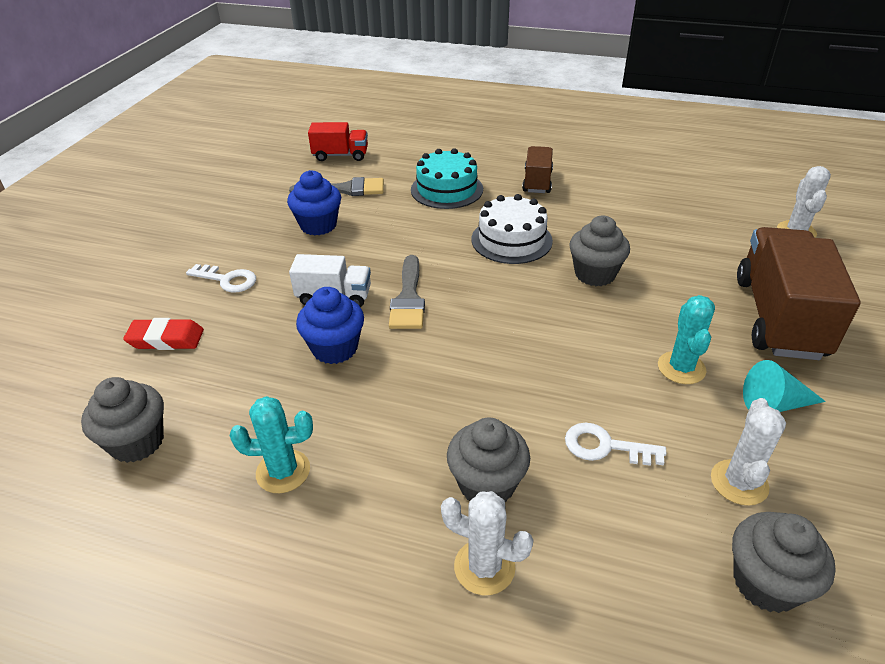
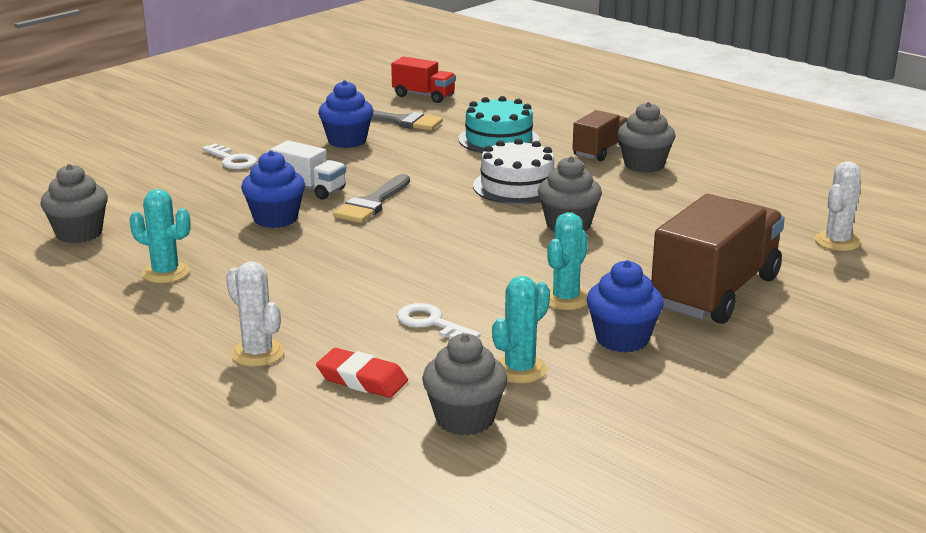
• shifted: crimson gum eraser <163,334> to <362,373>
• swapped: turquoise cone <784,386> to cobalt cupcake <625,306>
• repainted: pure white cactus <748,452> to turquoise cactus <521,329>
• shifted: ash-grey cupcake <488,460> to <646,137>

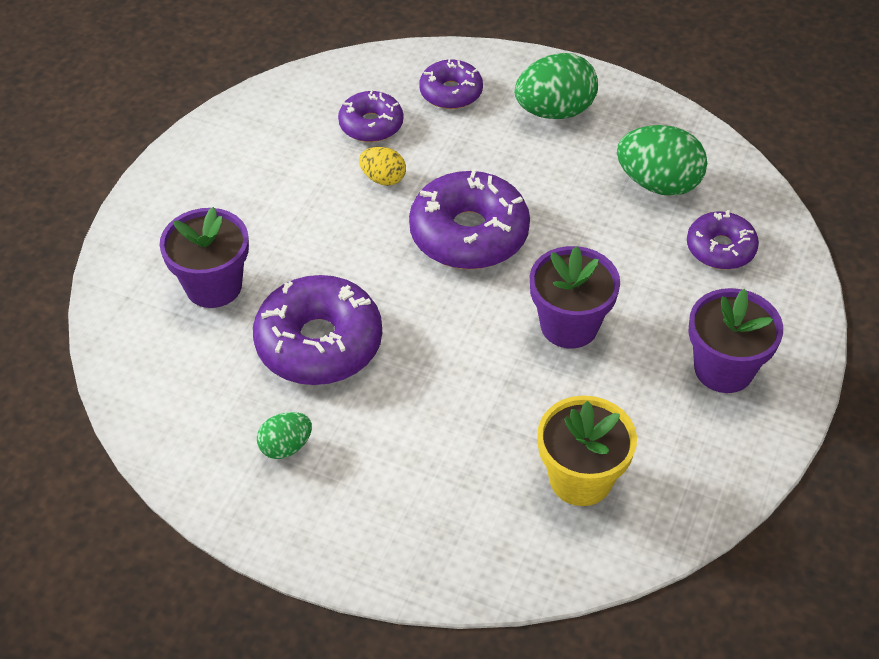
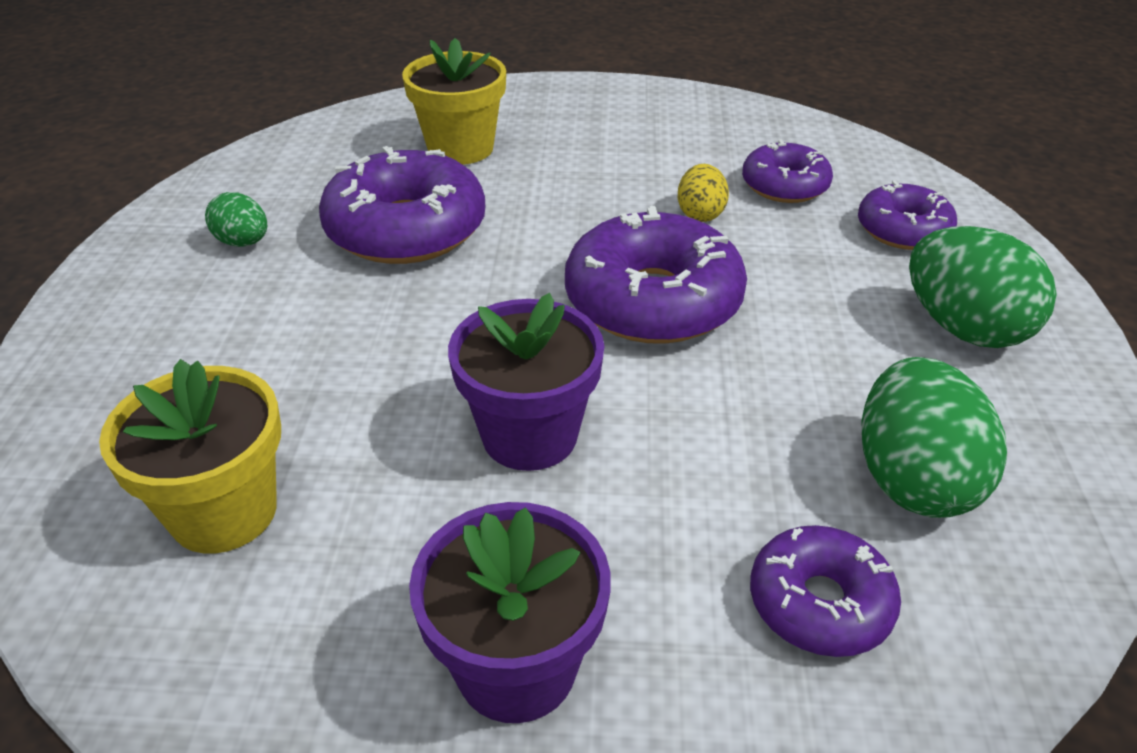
• repainted: purple plant pot <204,257> to golden plant pot <454,101>

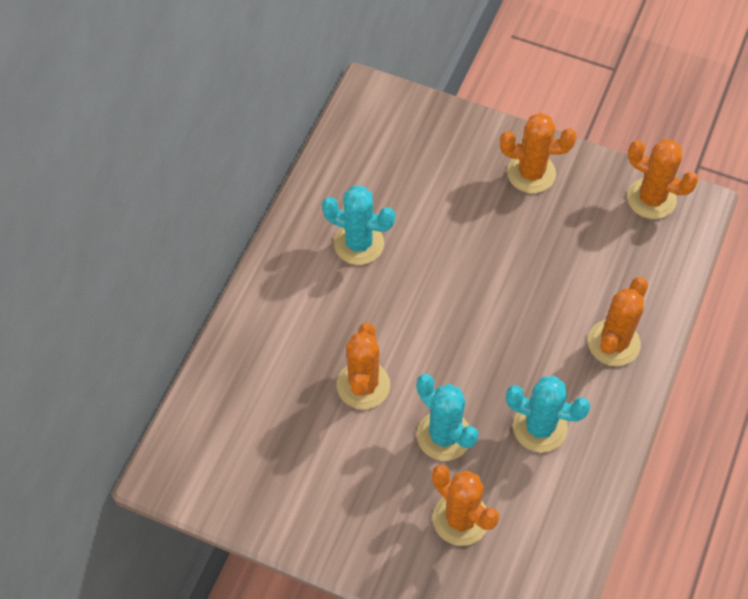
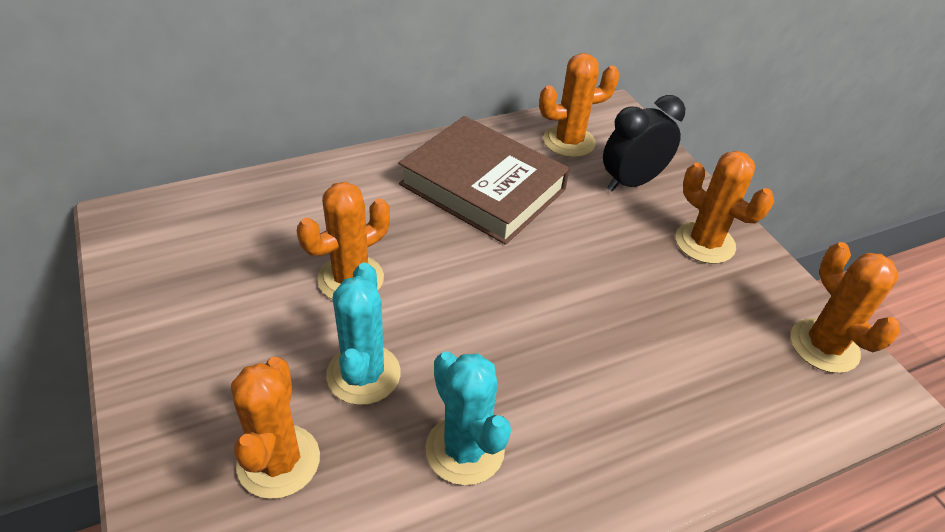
• swapped: turquoise cactus <358,225> to brown book <484,180>
• shifted: orange cactus <618,321> to <579,105>
• new: ebony alarm clock <644,143>

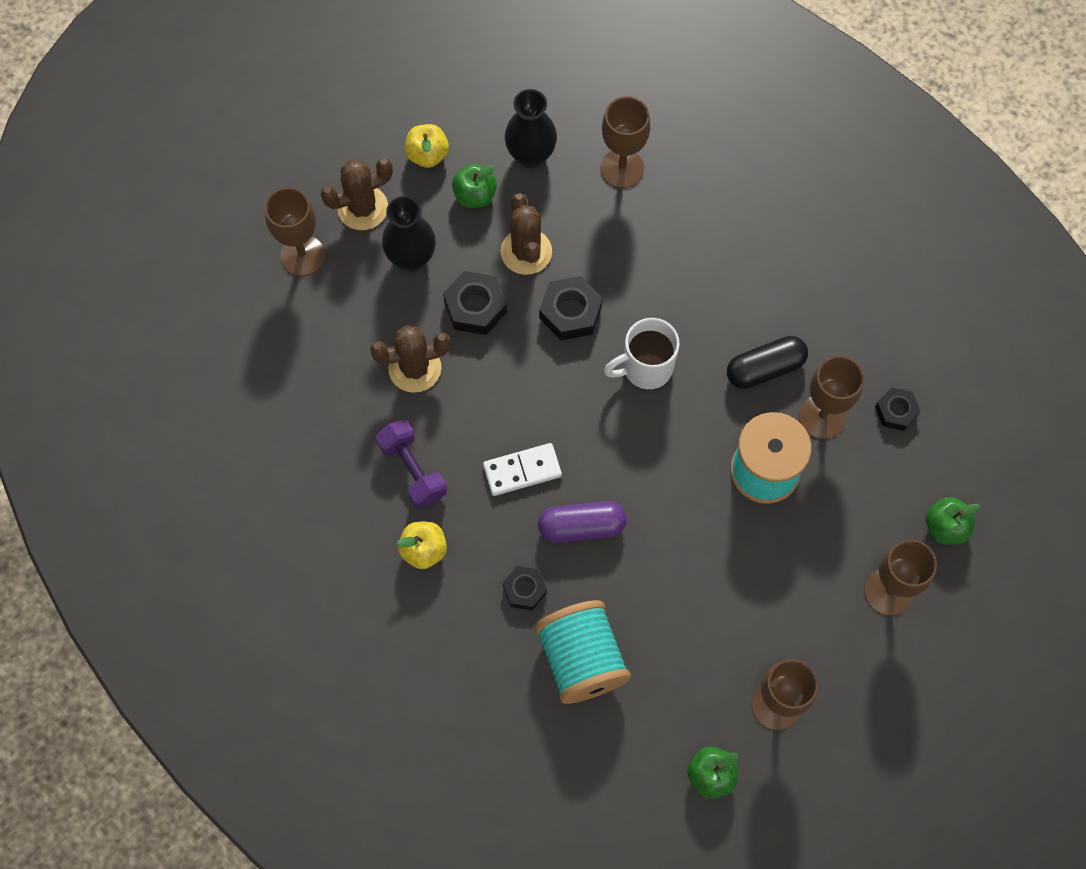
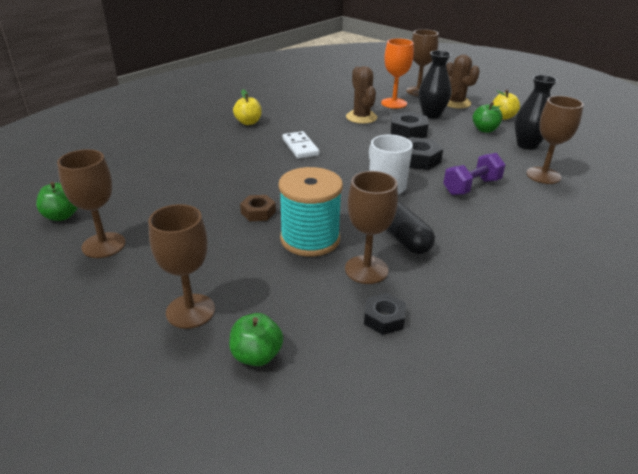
• gone: brown cactus <526,234>
• shifted: purple dumbbell <411,464> to <474,174>
• gone: purple pill shape <582,522>
• gone: ebony hex nut <525,588>
• gone: turquoise spool <583,652>
• new: orange wine glass <397,73>
• new: brown hex nut <258,208>

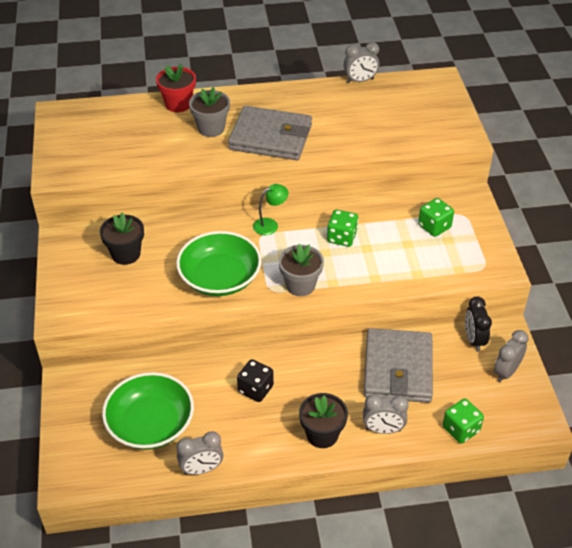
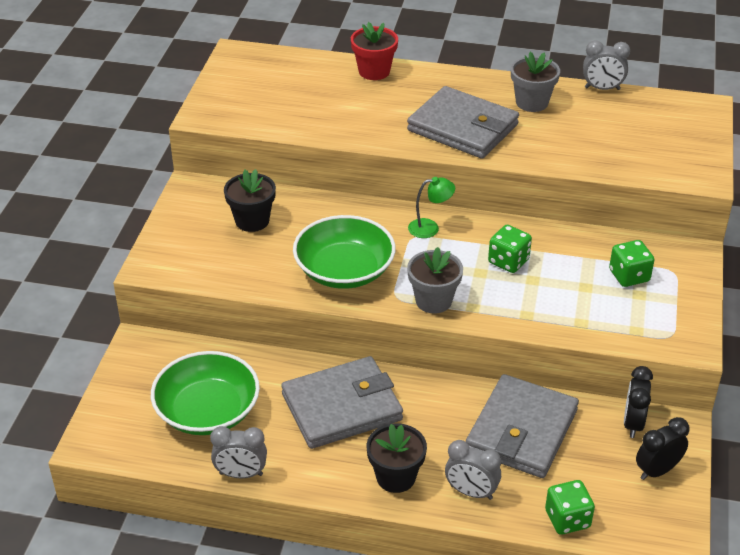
• shifted: ash-grey plant pot <209,112> to <535,82>
• repainted: ash-grey alarm clock <511,356> to ebony alarm clock <662,448>
• swapped: ebony dice <255,380> to ash-grey card wallet <342,402>

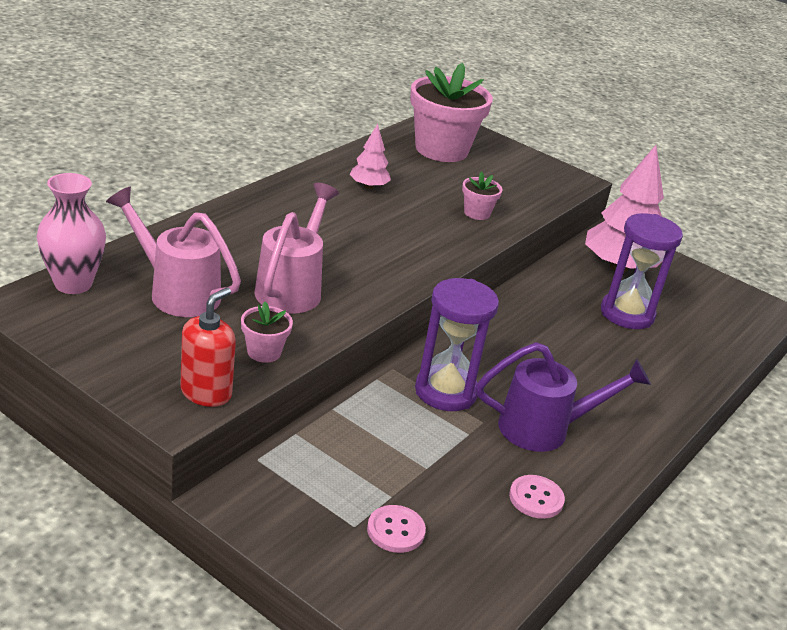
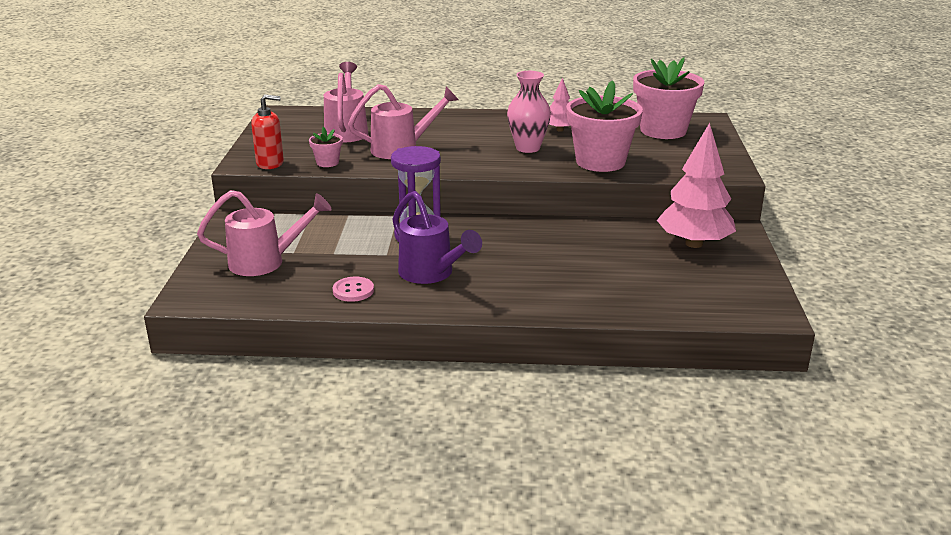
• scaled: rose-pink plant pot <482,195> = <604,126> x2.23
• shifted: rose-pink tall vase <71,233> to <529,112>
• gone: purple hourglass <642,271>
• swapped: rose-pink sewing button <396,529> to rose-pink sprinkling can <264,233>

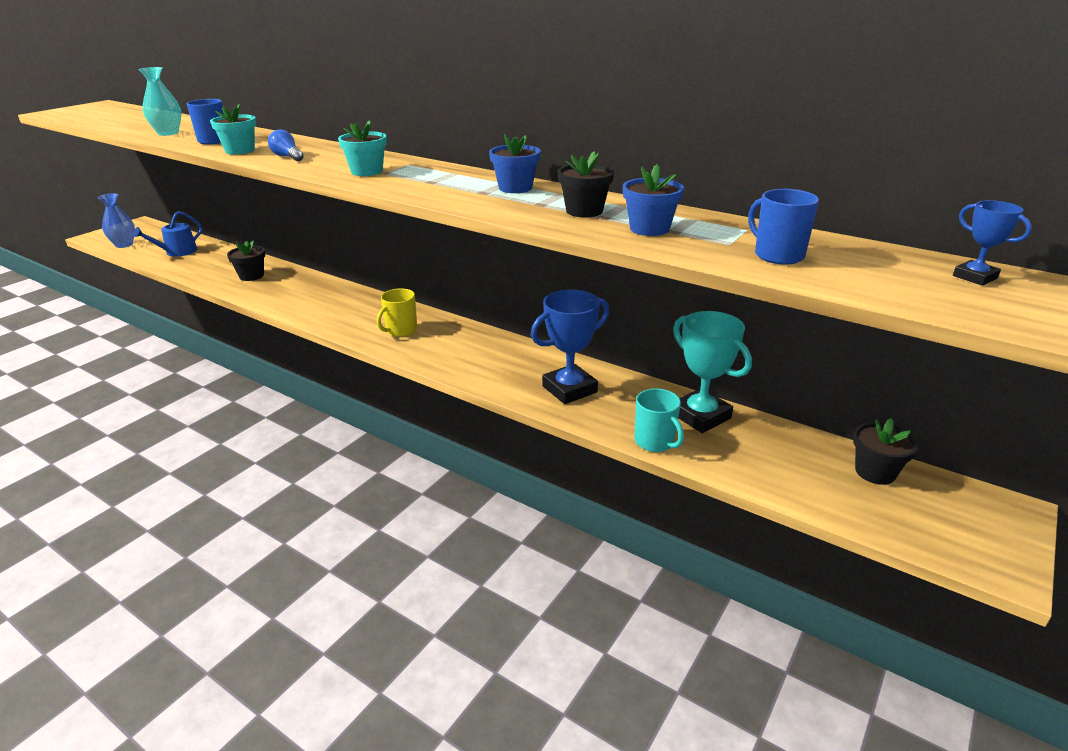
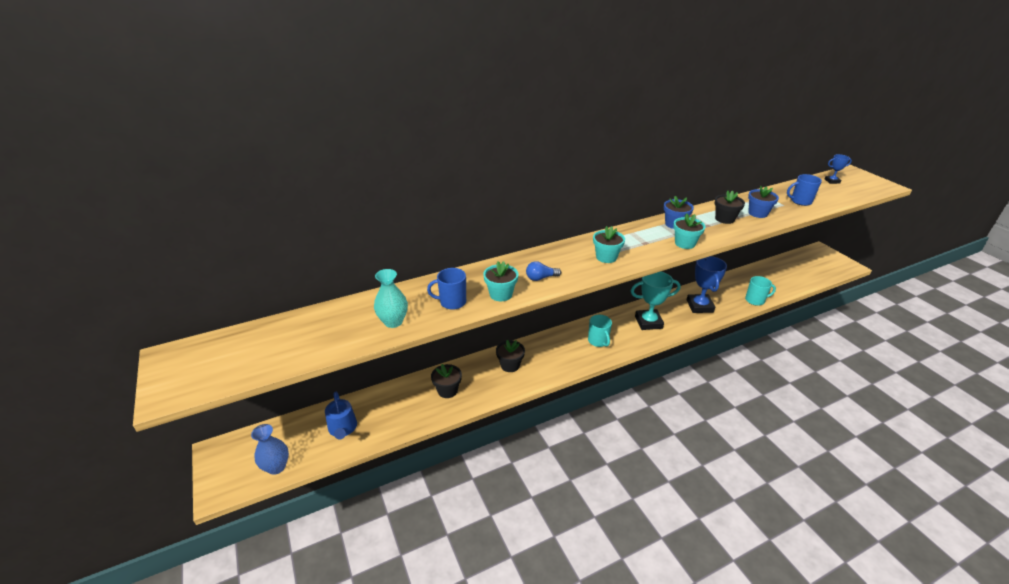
• repainted: golden coffee mug <397,312> to turquoise coffee mug <600,331>
• shifted: turquoise prize cup <712,372> to <656,300>
• shifted: ebony plant pot <885,451> to <510,356>
• new: turquoise plant pot <689,231>

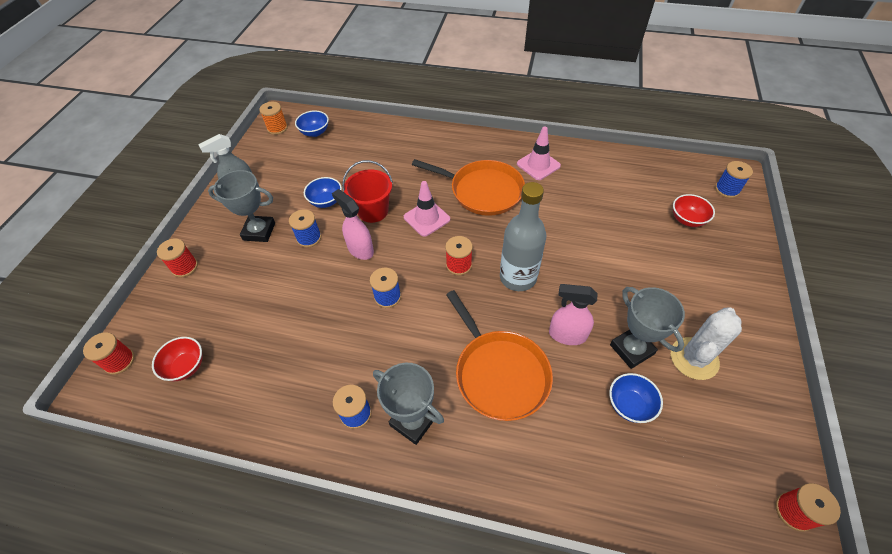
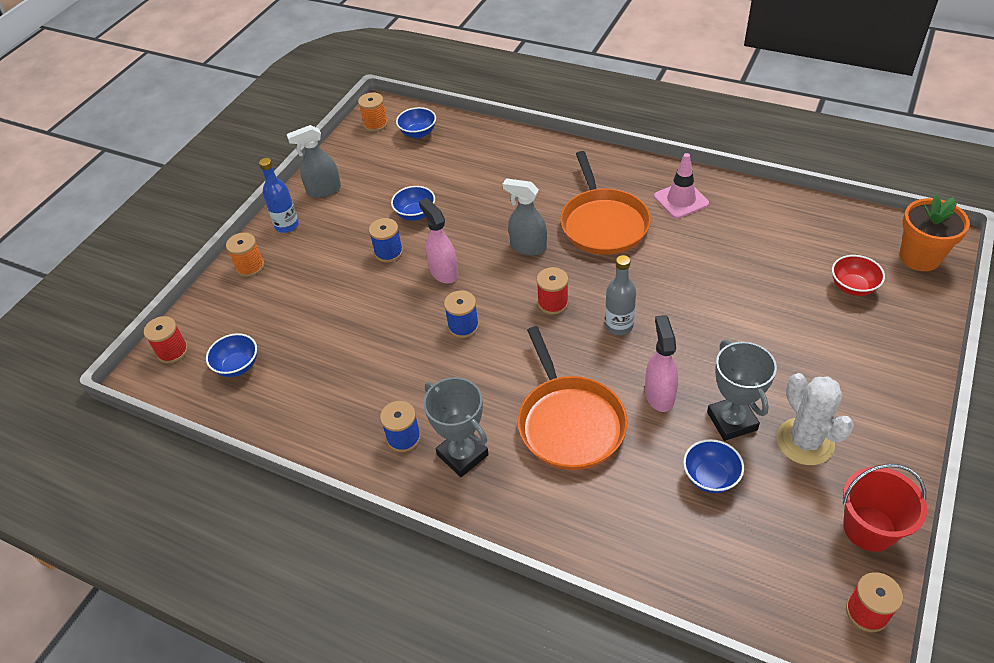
• rotated: orange frying pan <468,187> = <605,203> 45 degrees clockwise
• shifted: crimson pail <367,191> to <885,508>
• swapped: cobalt spool <734,179> to orange plant pot <935,232>
• gone: ash-grey prize cup <241,206>
• swapped: rose-pink traffic cone <427,209> to ash-grey spray cleaner <525,216>
• scaled: ash-grey flask <523,236> = <620,295> x0.64
• repainted: crimson spool <177,257> to orange spool <245,255>
• rotated: rose-pink spray cleaner <573,314> = <661,363> 60 degrees clockwise
• rotated: pure white cactus <706,344> = <815,419> 75 degrees counterclockwise
• repainted: crimson serving bowl <177,359> to cobalt serving bowl <231,355>
• new: cobalt flask <279,195>

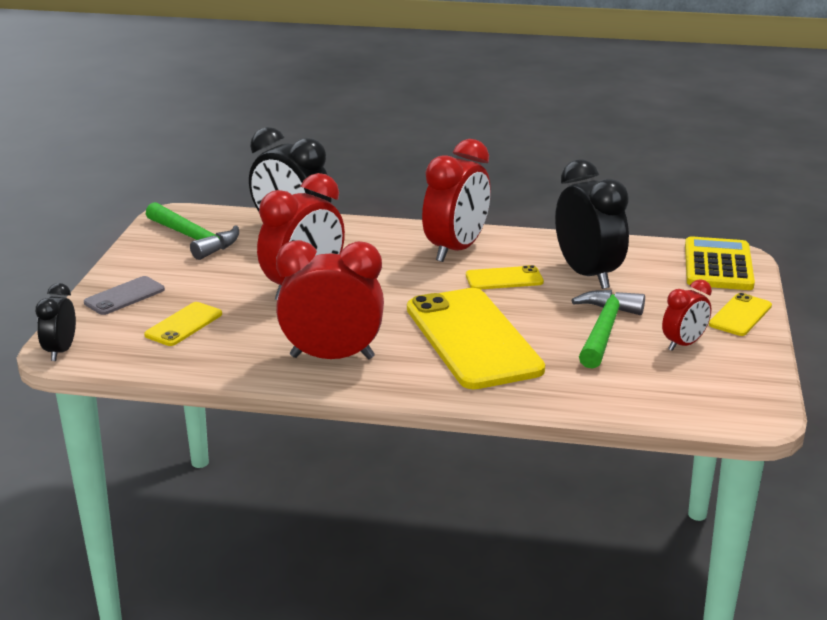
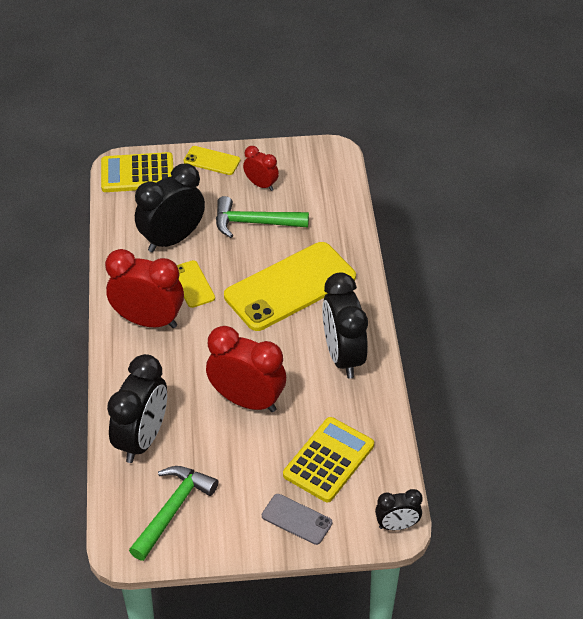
• repainted: crimson alarm clock <330,299> to ebony alarm clock <345,326>
• swapped: golden smartphone <183,324> to golden adding machine <328,459>

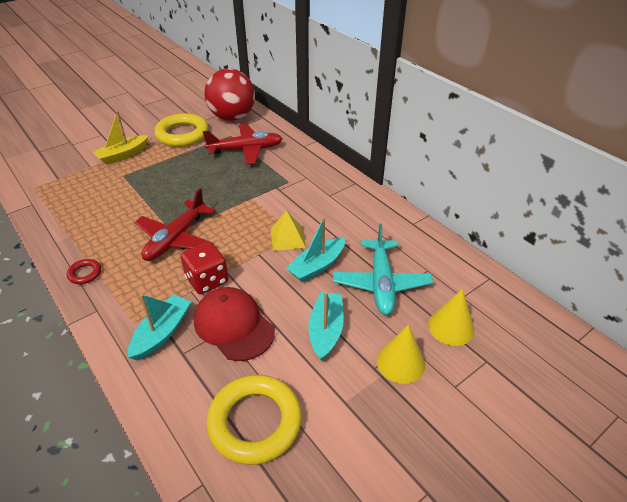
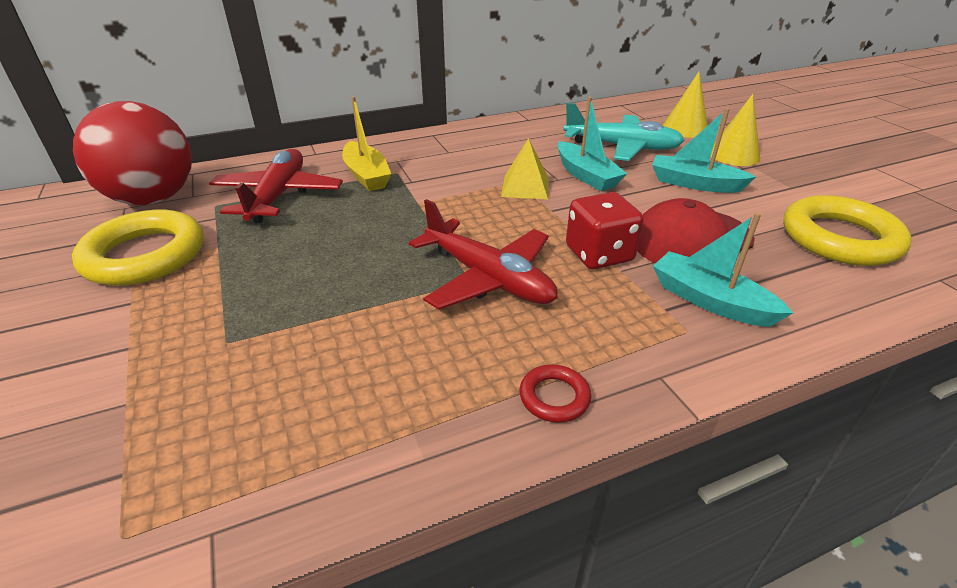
• shifted: golden boat <121,138> to <366,143>

